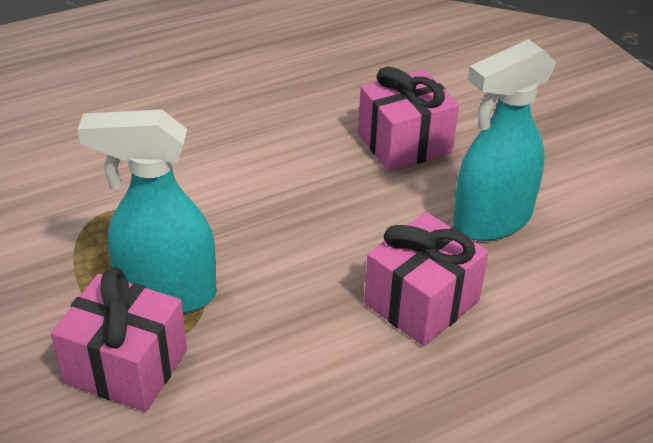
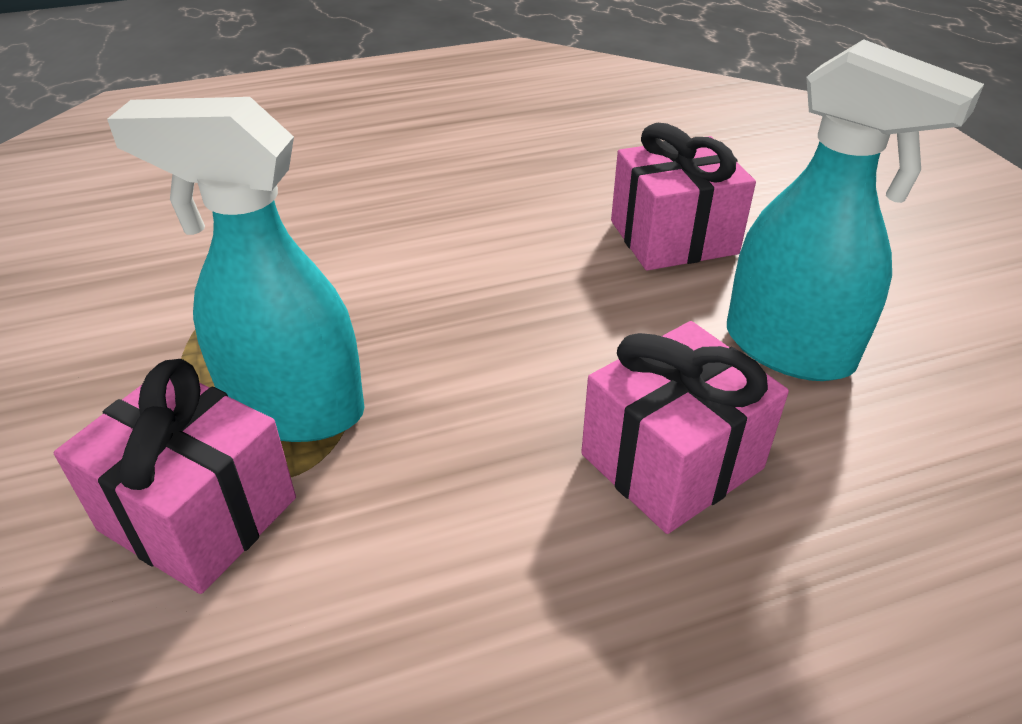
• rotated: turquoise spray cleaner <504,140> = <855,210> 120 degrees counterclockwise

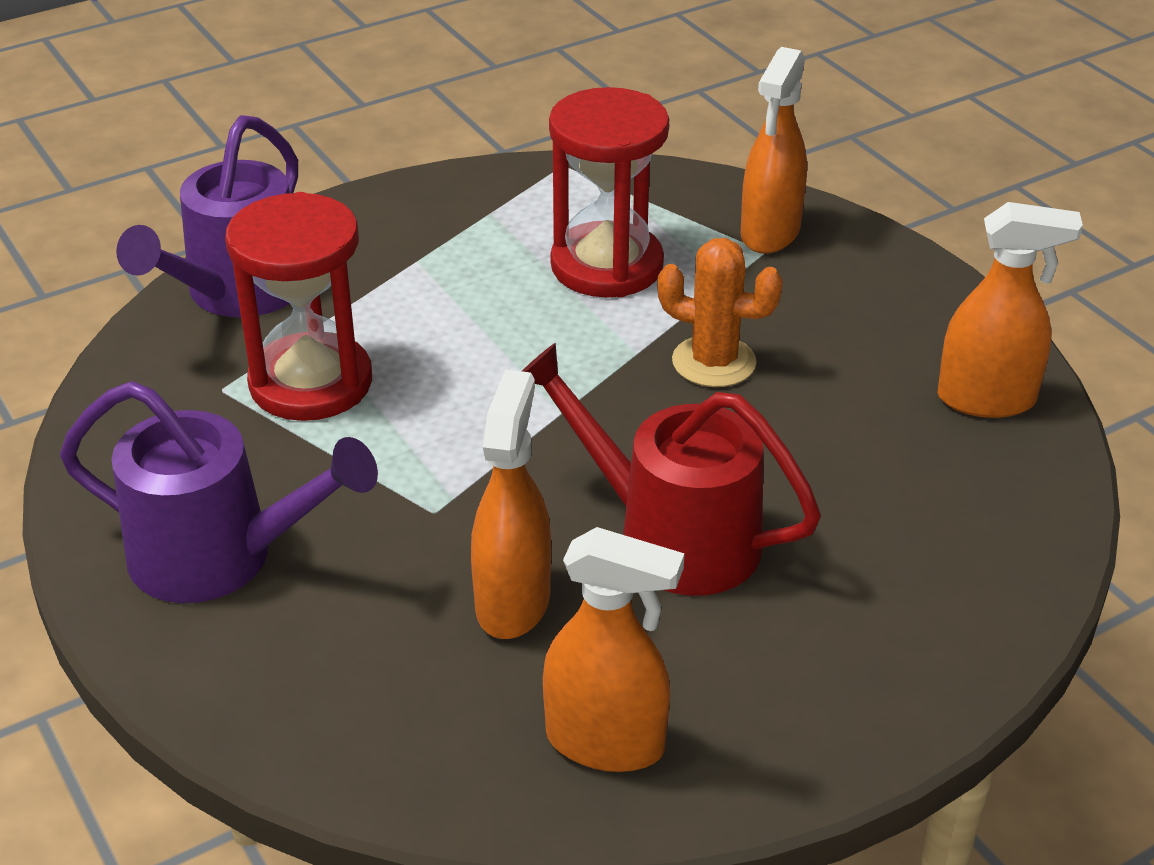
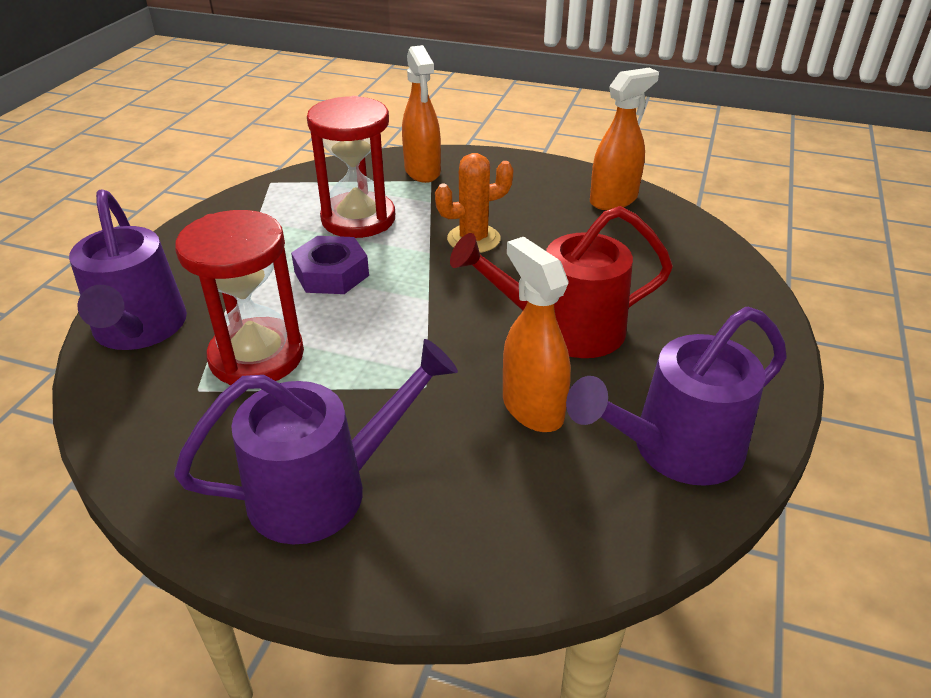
• swapped: orange spray cleaner <613,649> to purple sprinkling can <676,396>
• new: purple hex nut <330,265>

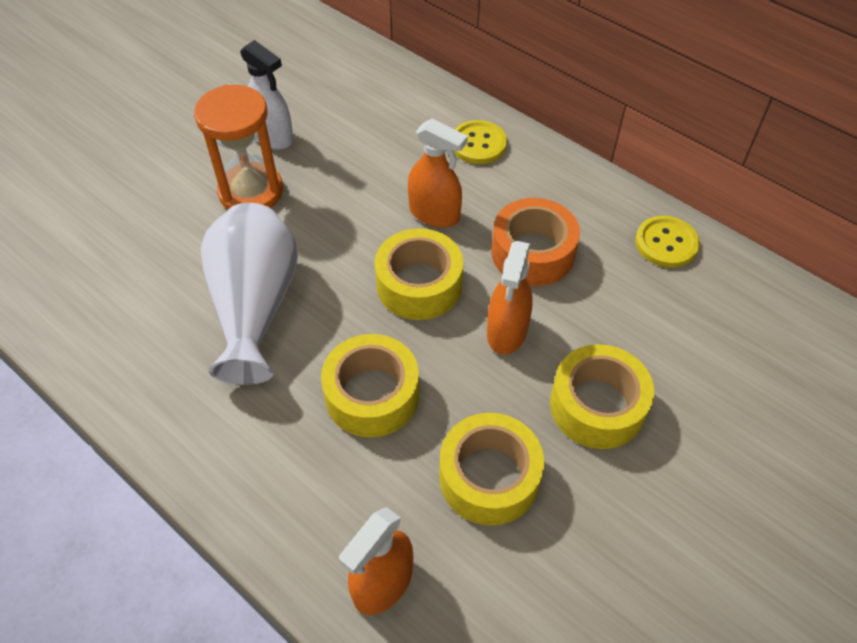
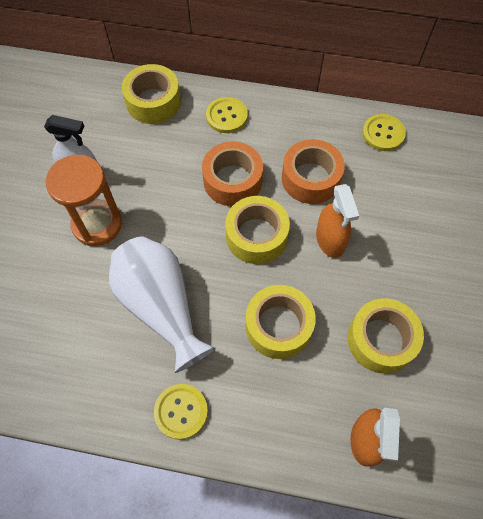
• swapped: orange spray cleaner <438,173> to orange roll of tape <232,173>
• shifted: golden roll of tape <602,396> to <151,94>
• new: golden sewing button <181,412>

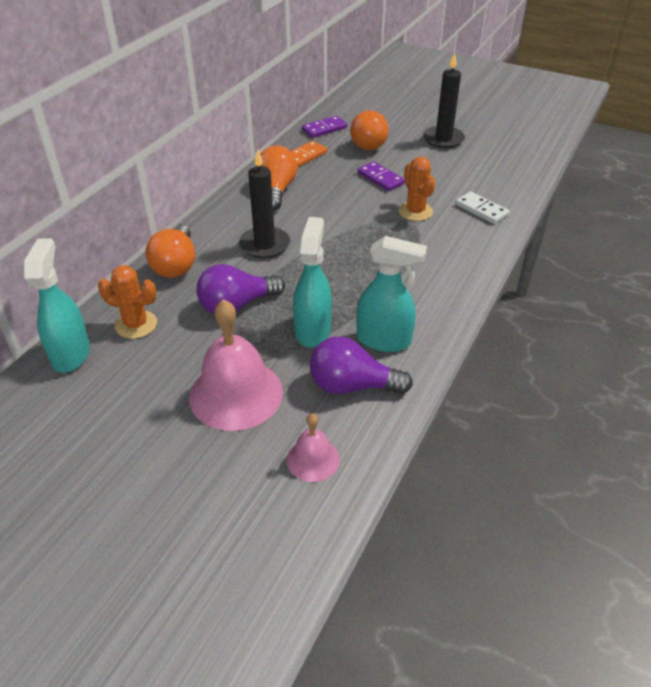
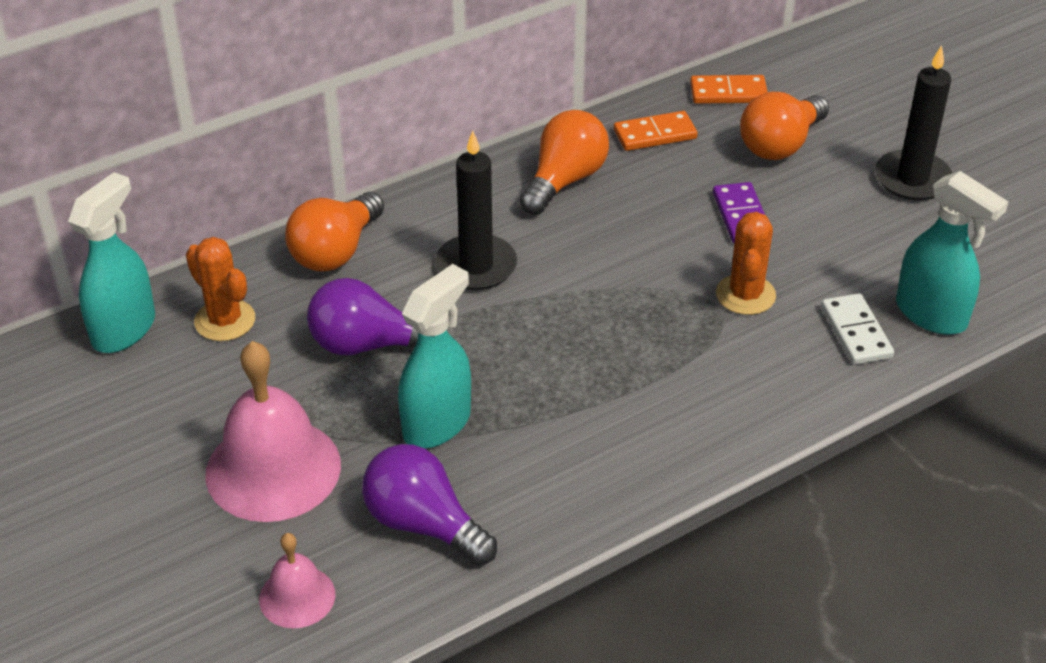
• repainted: purple domino piece <324,127> to orange domino piece <729,89>
• shifted: turquoise spray cleaner <391,294> to <952,253>

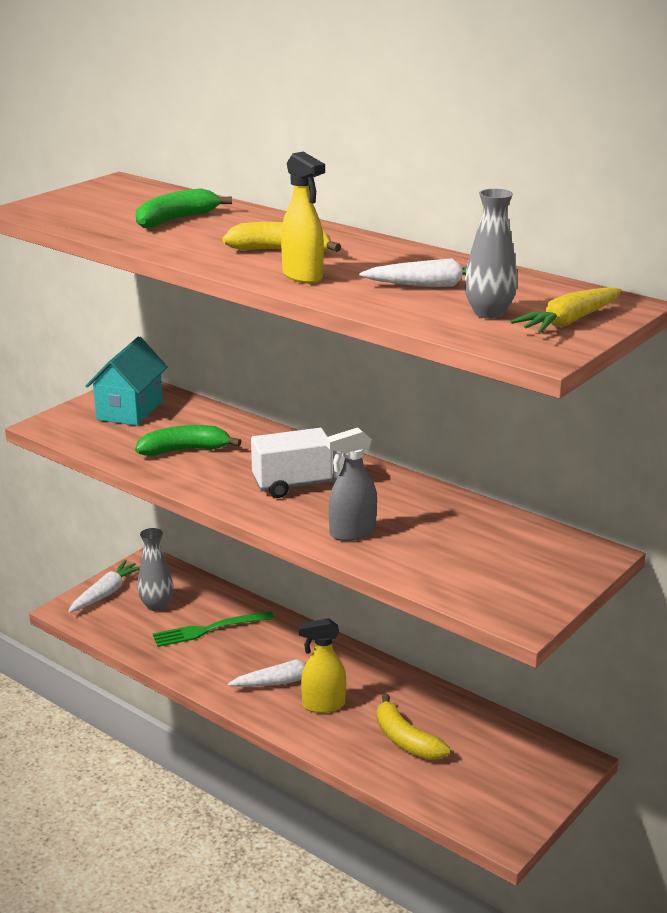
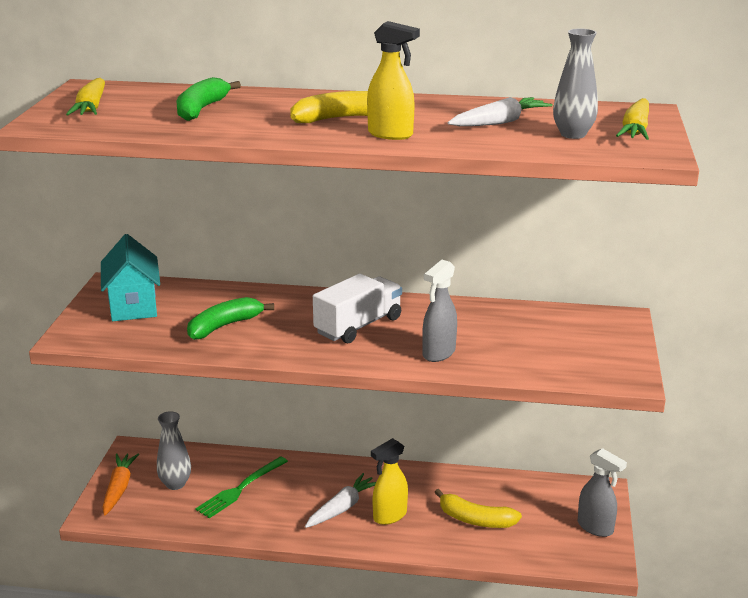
• repainted: pure white toy carrot <104,586> to orange toy carrot <120,485>
• new: golden toy carrot <85,96>
• new: ash-grey spray cleaner <602,492>

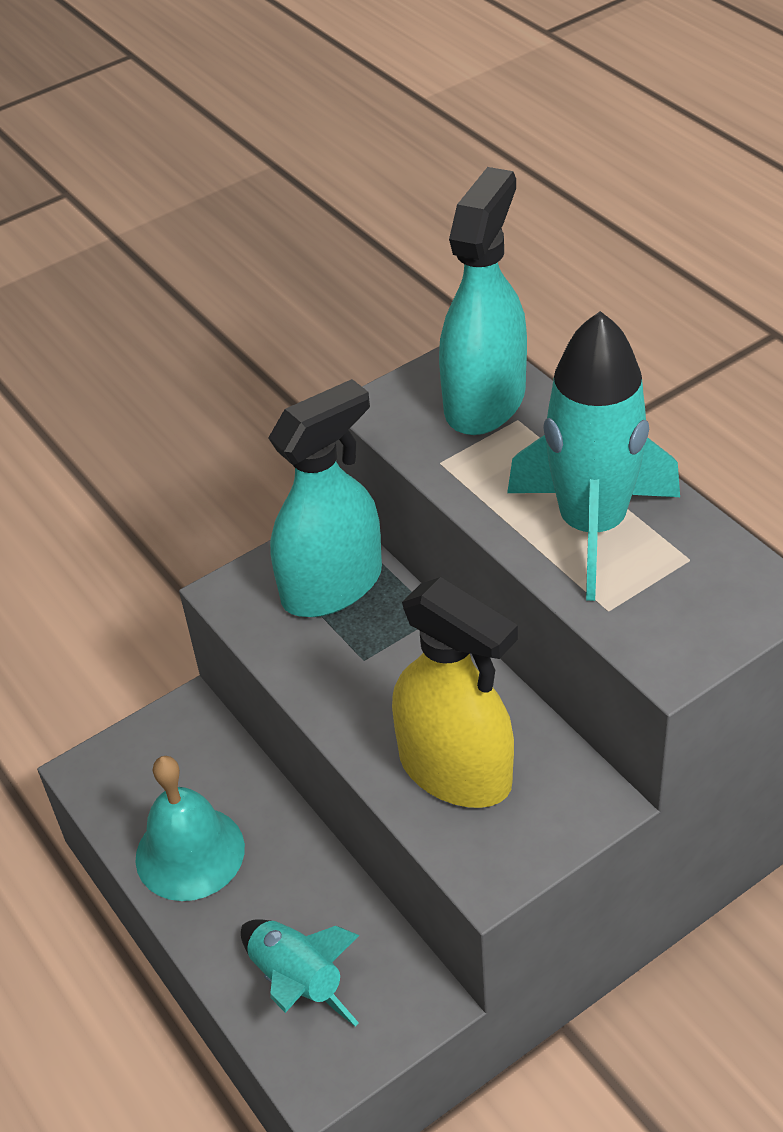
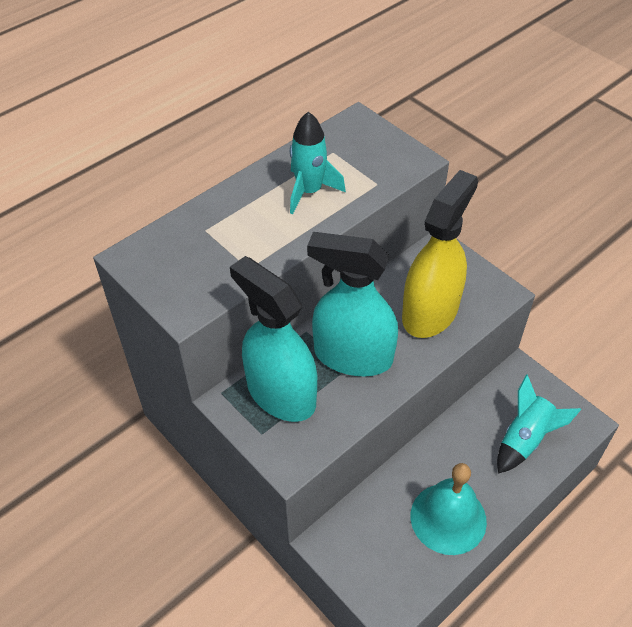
• shifted: turquoise spray cleaner <483,301> to <352,304>
• scaled: turquoise toy rocket <593,456> = <318,163> x0.58

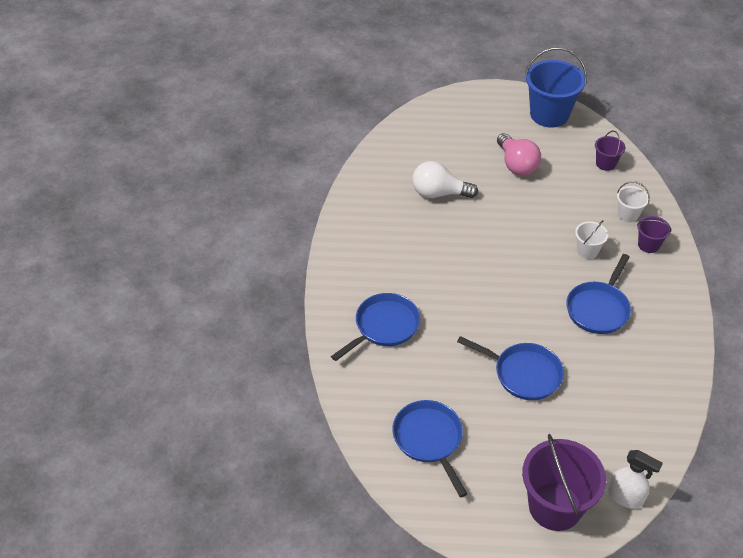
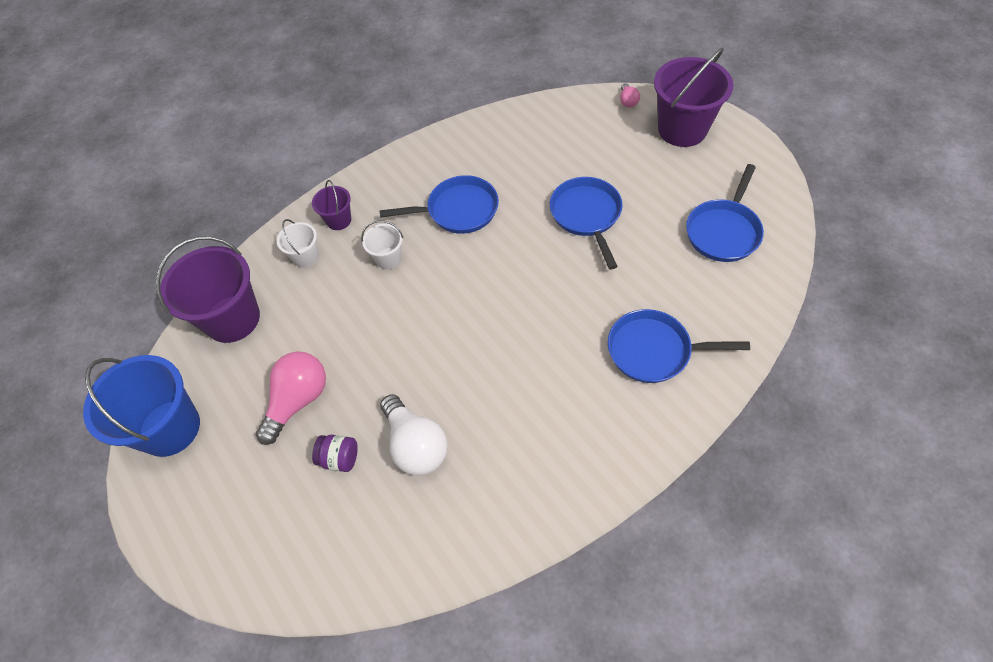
• scaled: purple pail <610,151> = <208,289> x2.02
• swapped: pure white spray cleaner <635,479> to rose-pink lightbulb <630,95>
• new: purple jam jar <335,453>

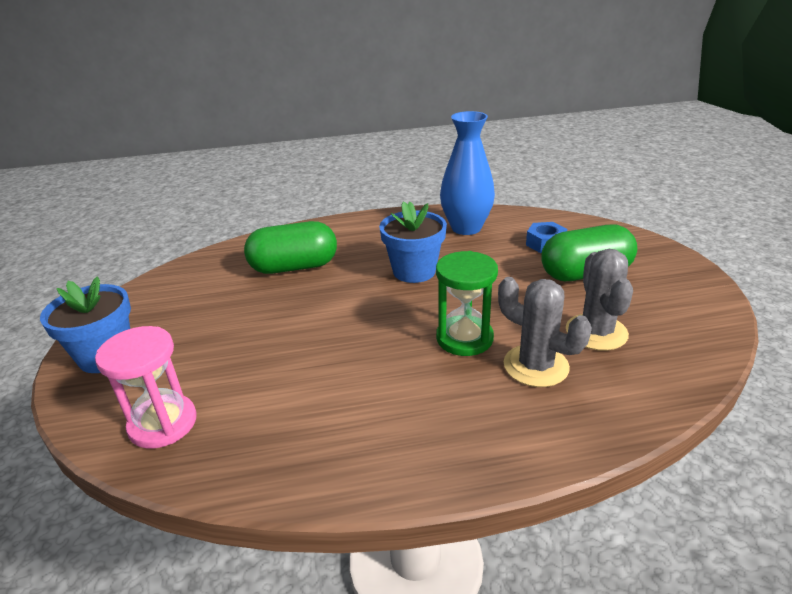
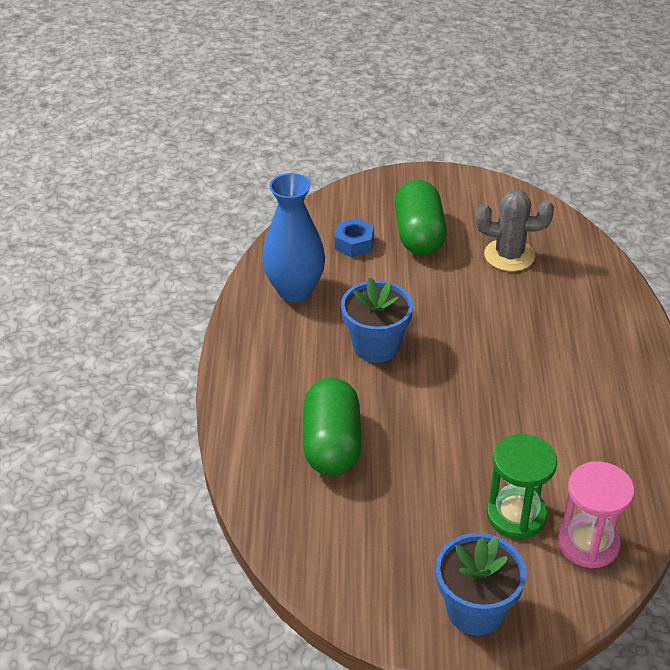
• shifted: emerald hourglass <467,303> to <522,486>
• gone: ash-grey cactus <545,332>

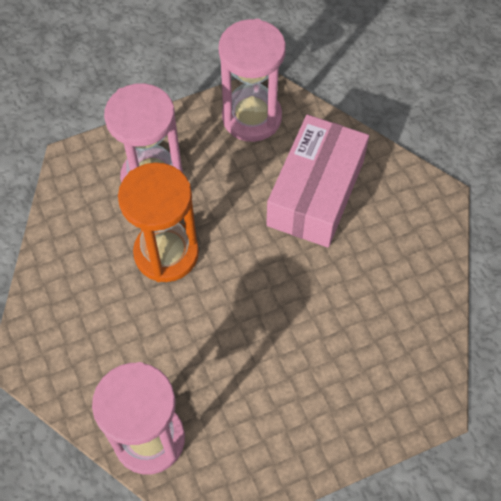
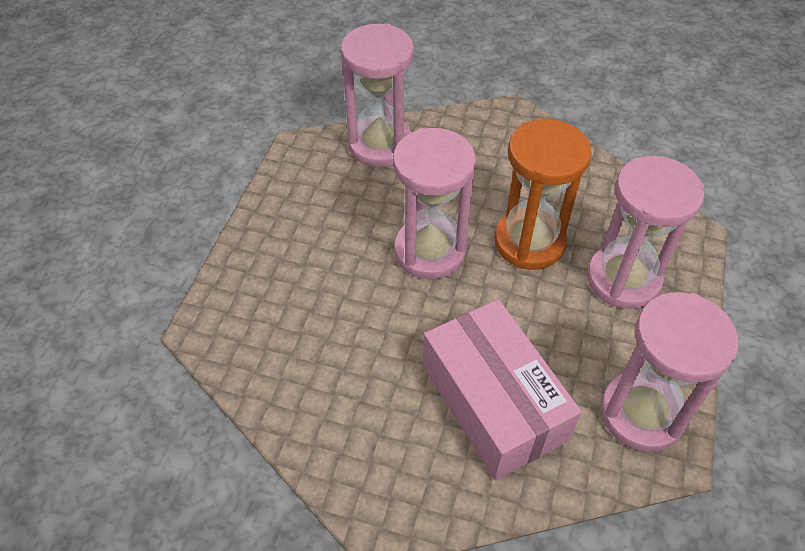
• new: rose-pink hourglass <434,203>

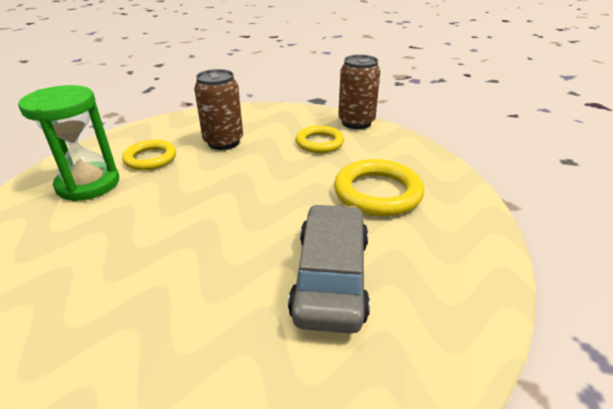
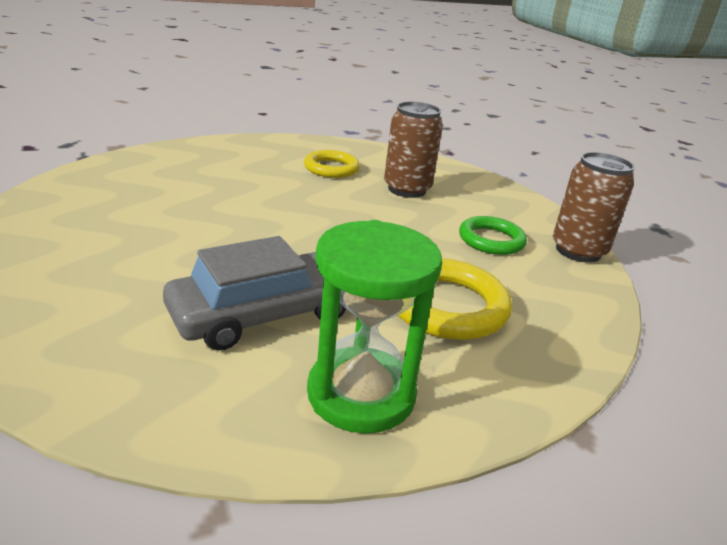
• shifted: emerald hourglass <68,143> to <374,326>
• repainted: golden ring <320,139> to emerald ring <493,235>

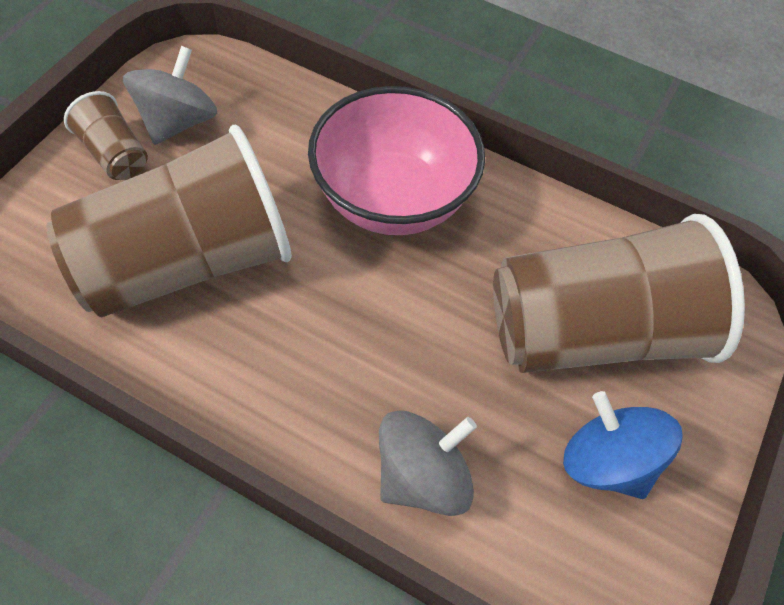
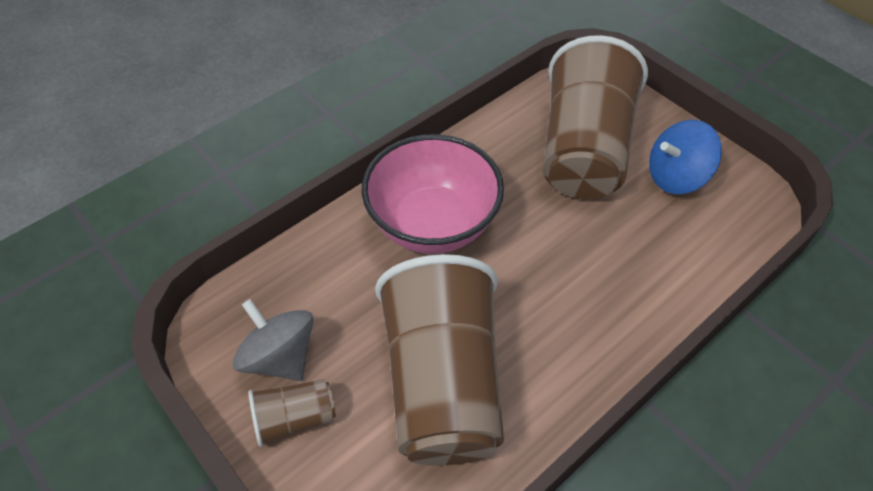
• gone: ash-grey toy top <428,463>

